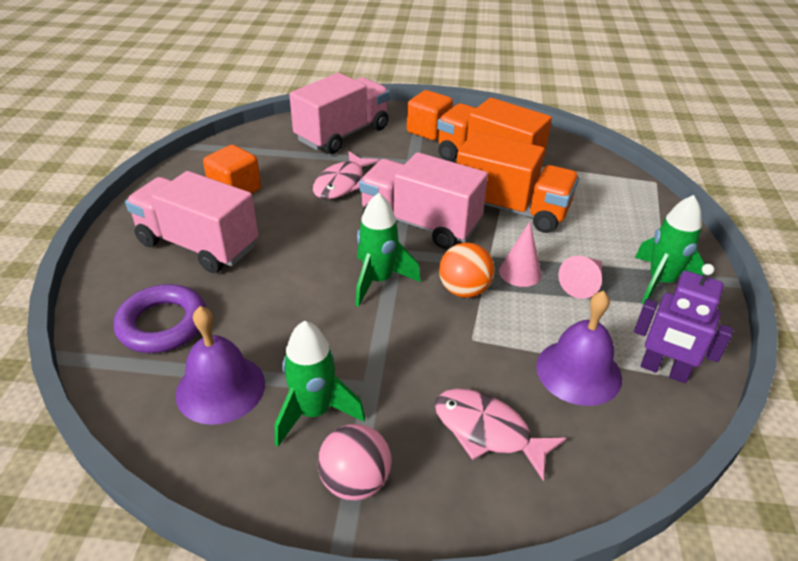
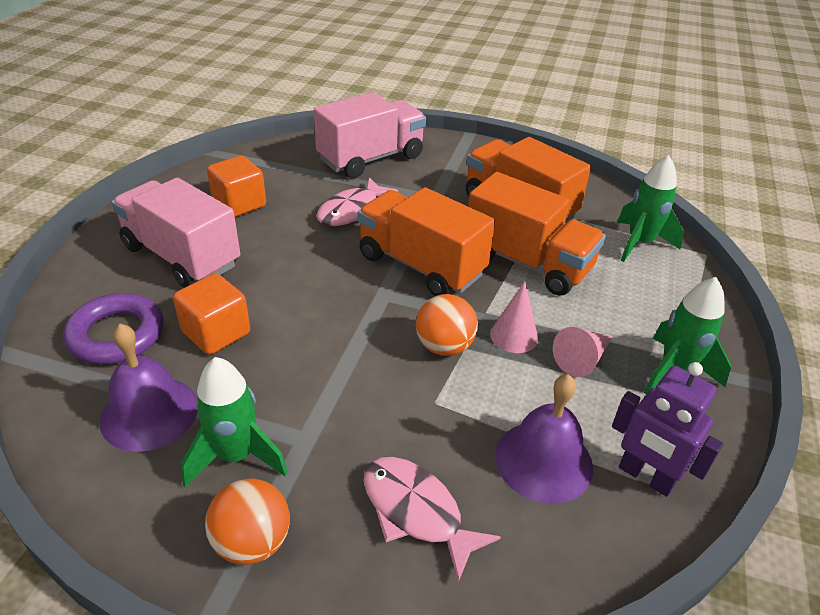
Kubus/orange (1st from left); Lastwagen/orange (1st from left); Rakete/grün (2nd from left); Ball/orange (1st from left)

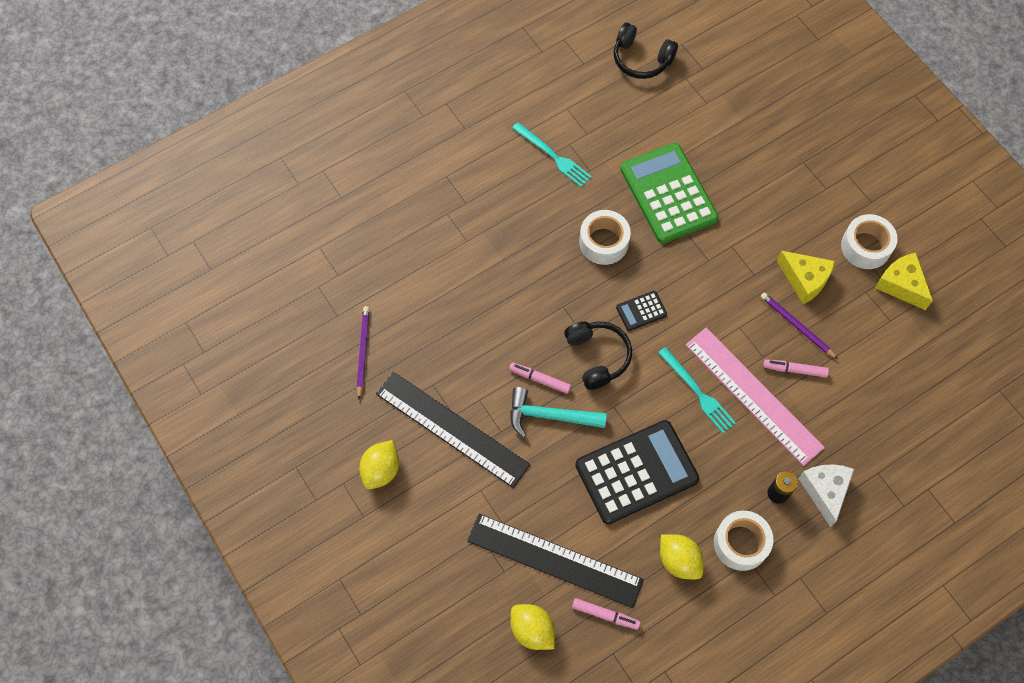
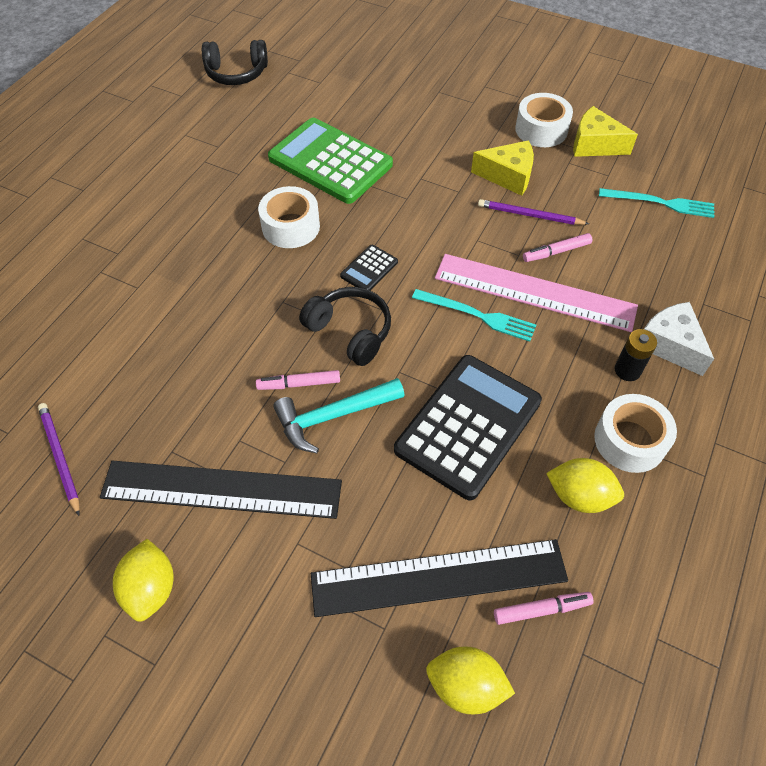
Gabel/türkis (2nd from left)

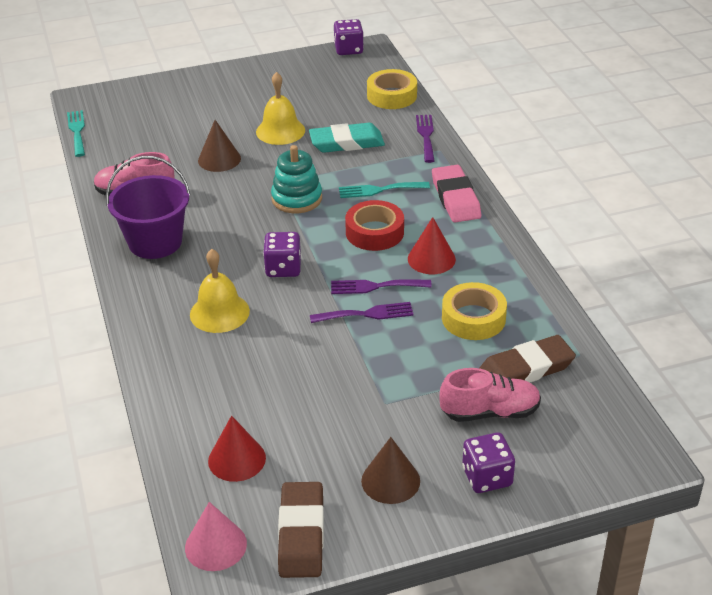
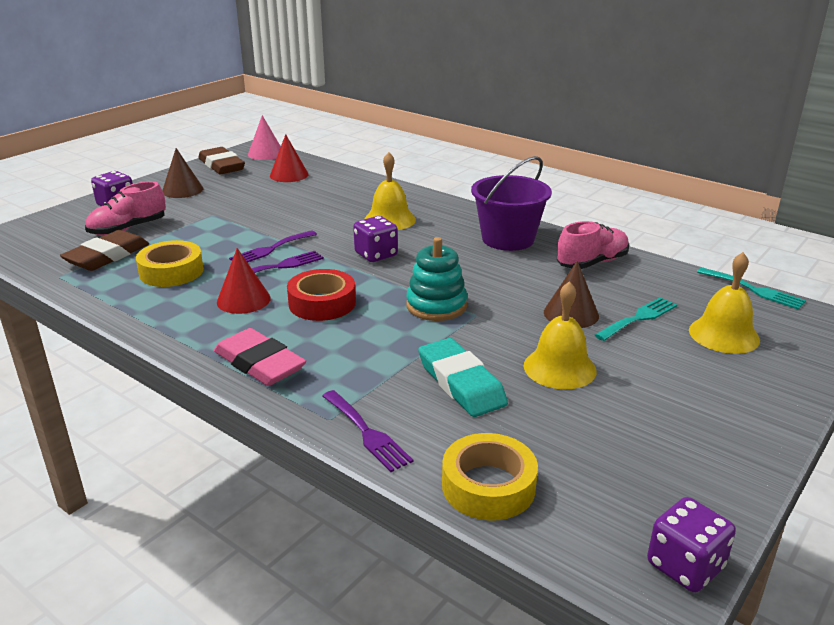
Radiergummi/türkis; Gabel/türkis (1st from left); Glocke/gelb (3rd from left)

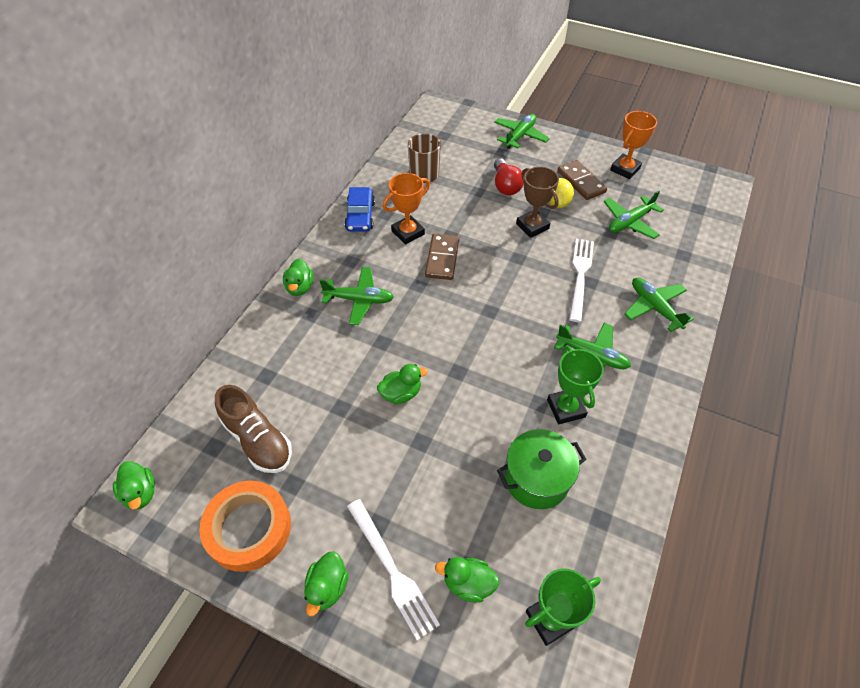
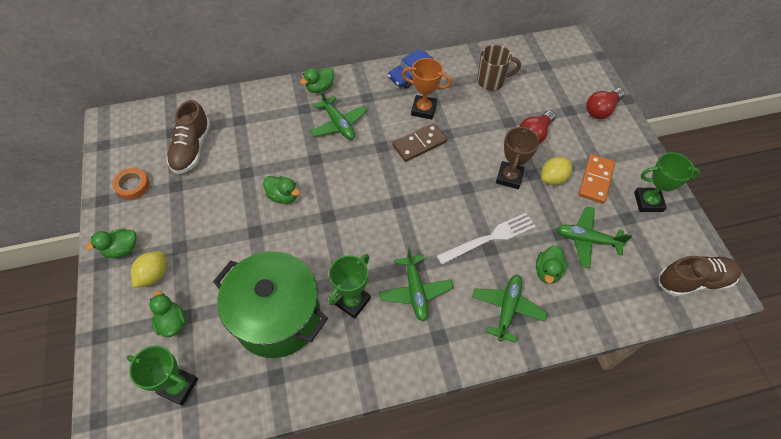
Pokal/grün (3rd from left); Glühbirne/rot (2nd from left); Dominostein/orange; Kochtopf/grün; Ente/grün (5th from left); Klebeband/orange; Zitrone/gelb (1st from left); Schuh/braun (2nd from left)

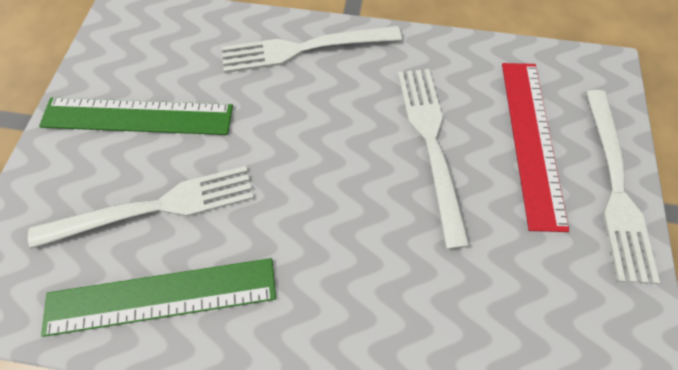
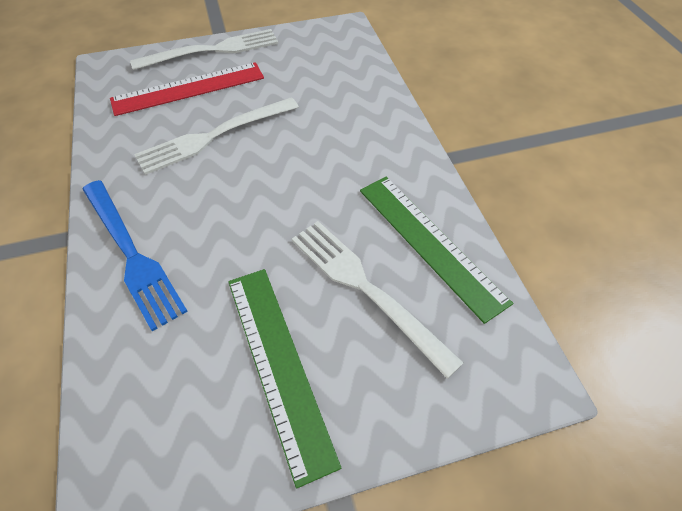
Gabel/blau

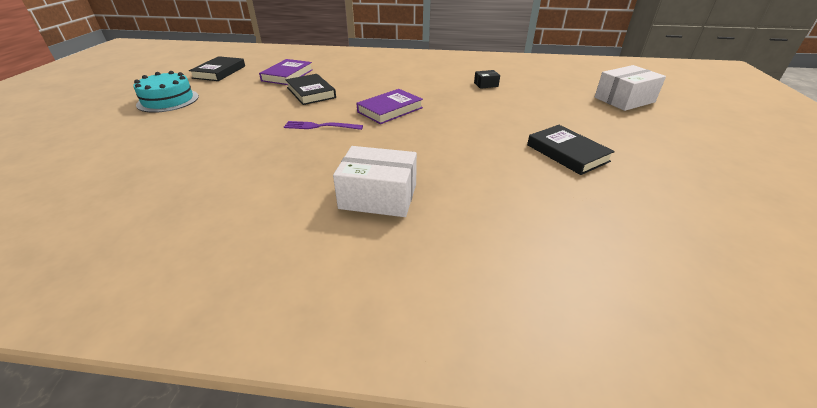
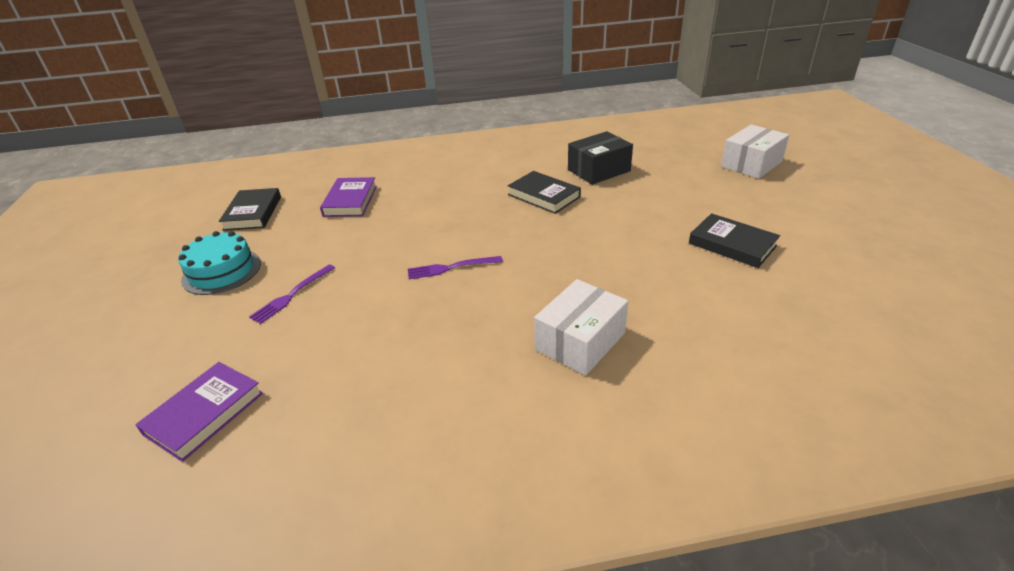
Schachtel/schwarz; Buch/schwarz (2nd from left); Buch/lila (1st from left); Schachtel/weiß (1st from left); Gabel/lila (1st from left)

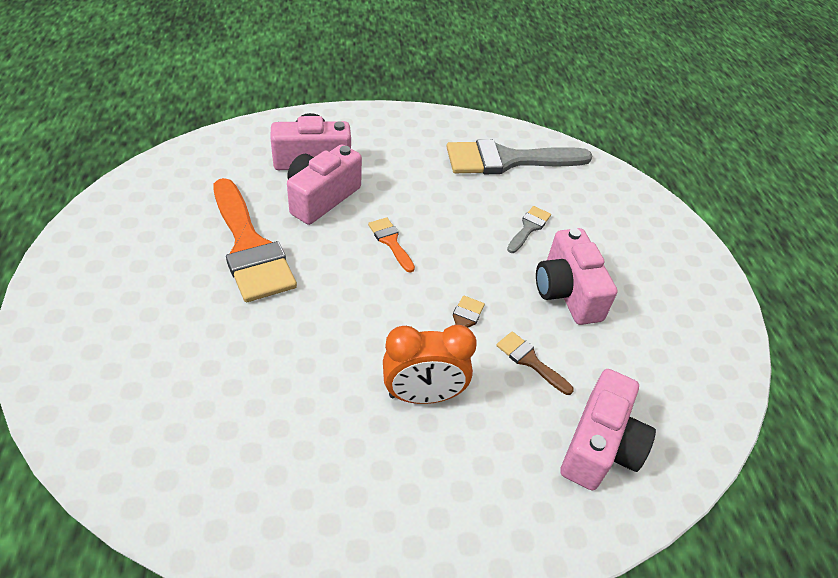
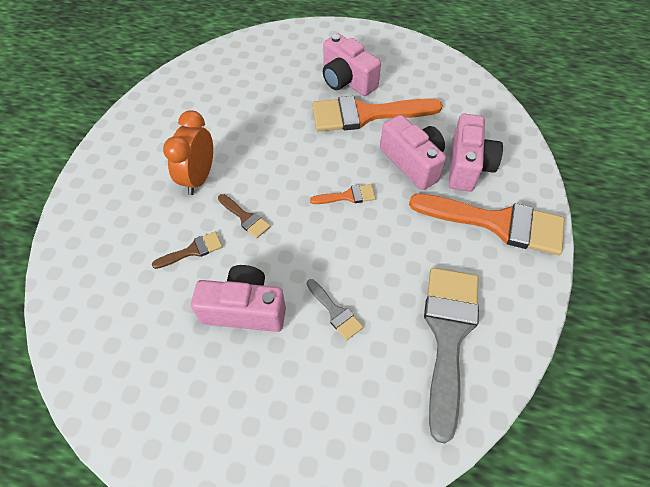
Kamera/rosa (2nd from left); Pinsel/orange (3rd from left)

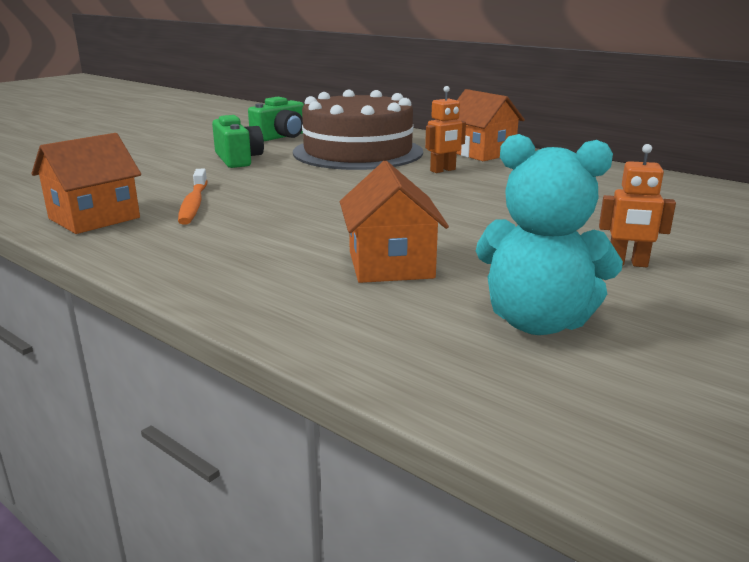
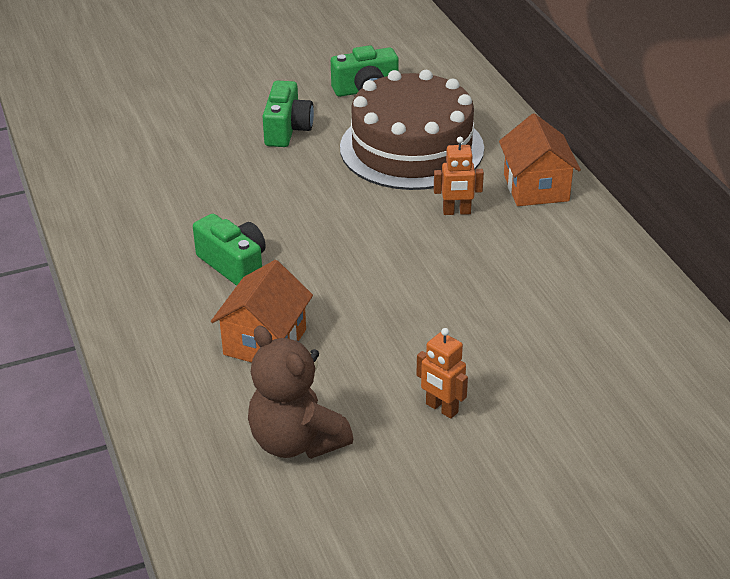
Haus/orange (1st from left in the first image); Teddybär/braun; Zahnbürste/orange; Kamera/grün (1st from left)

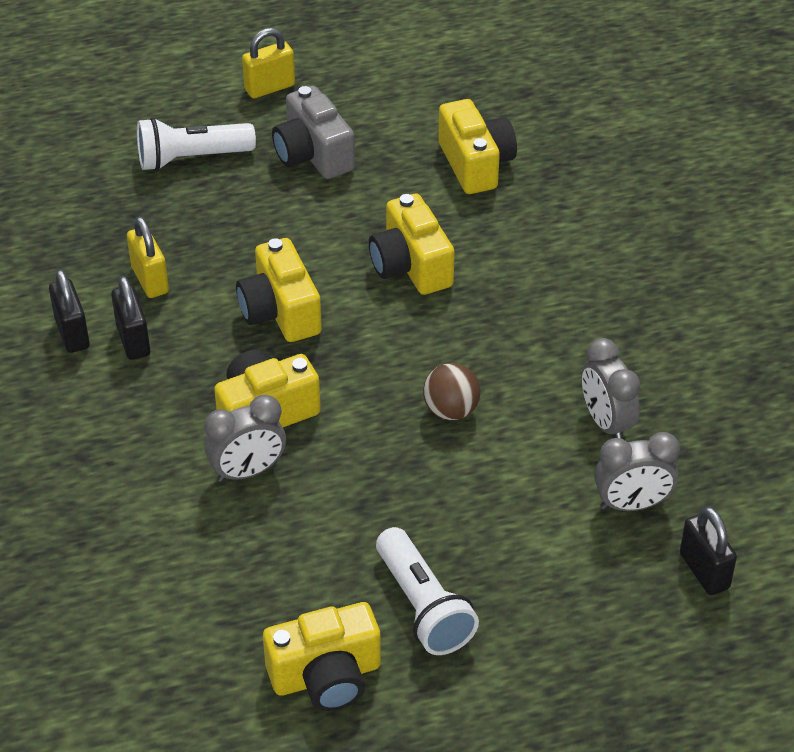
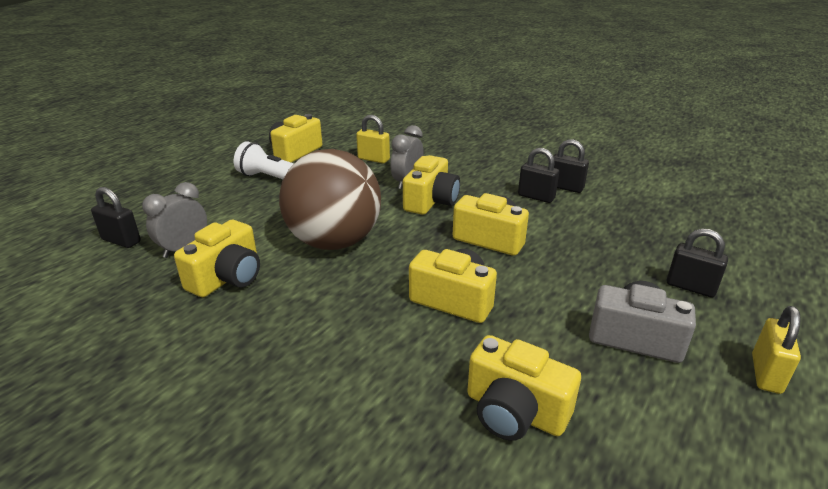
Vorhängeschloss/schwarz (4th from left); Vorhängeschloss/gelb (1st from left); Kamera/gelb (1st from left); Ball/braun

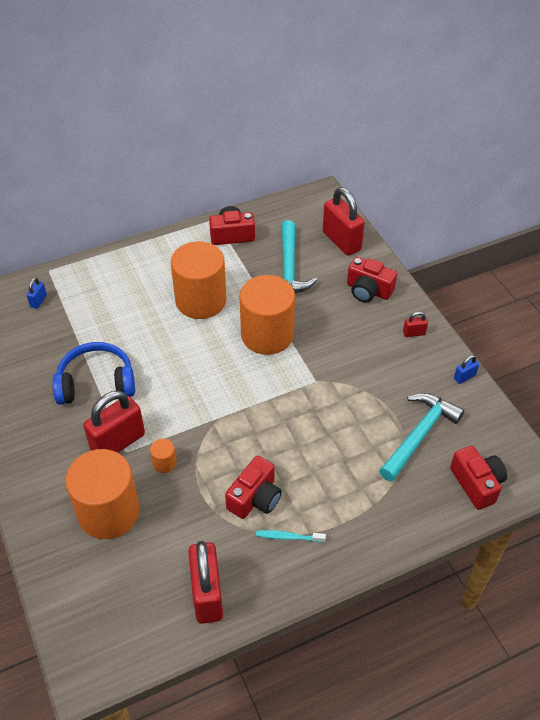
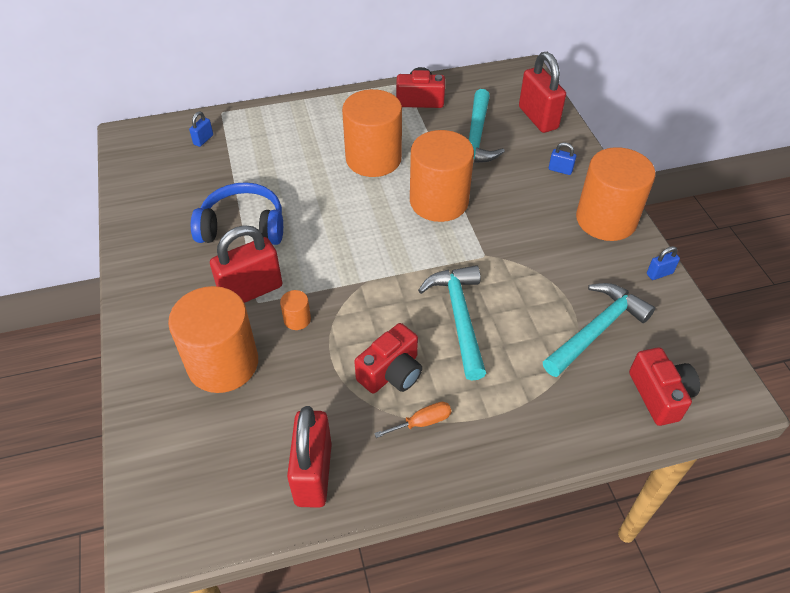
Vorhängeschloss/blau (2nd from left); Vollzylinder/orange (5th from left); Schraubenzieher/orange; Hammer/türkis (1st from left)

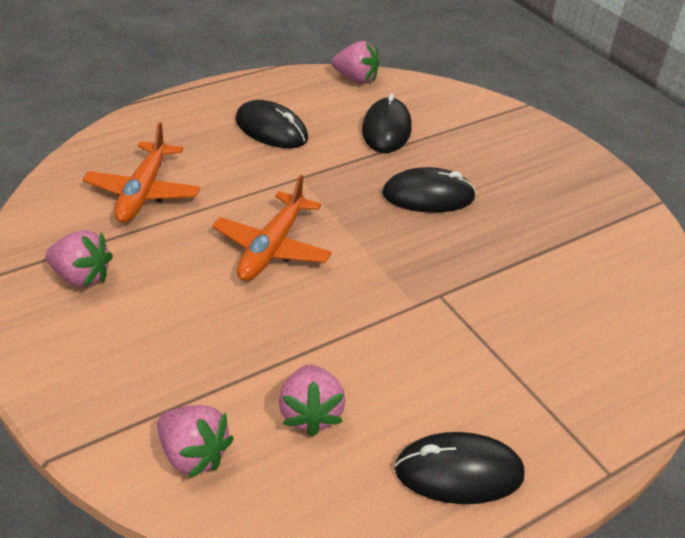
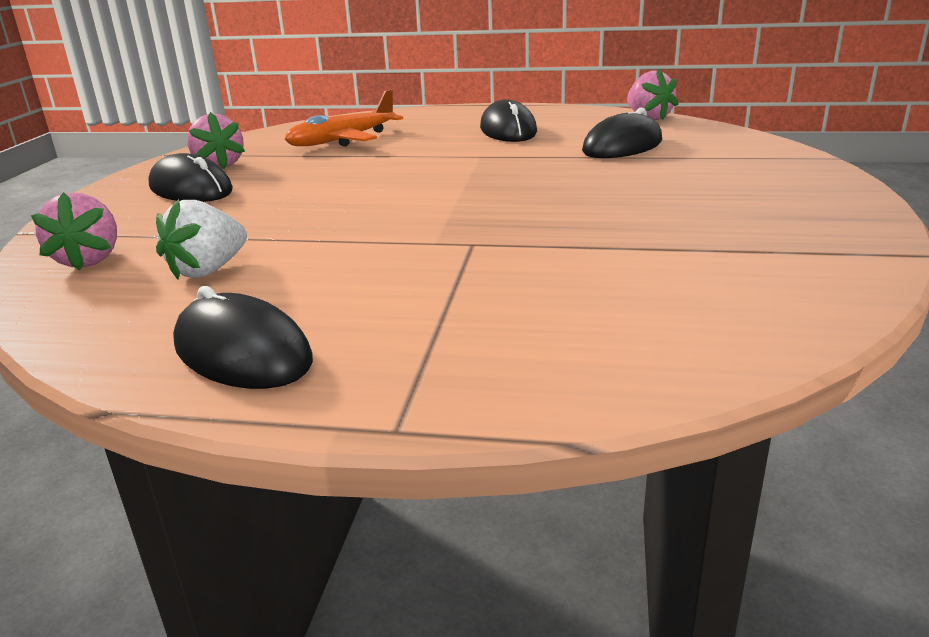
Computermaus/schwarz (1st from left); Flugzeug/orange (2nd from left in the first image); Erdbeere/weiß

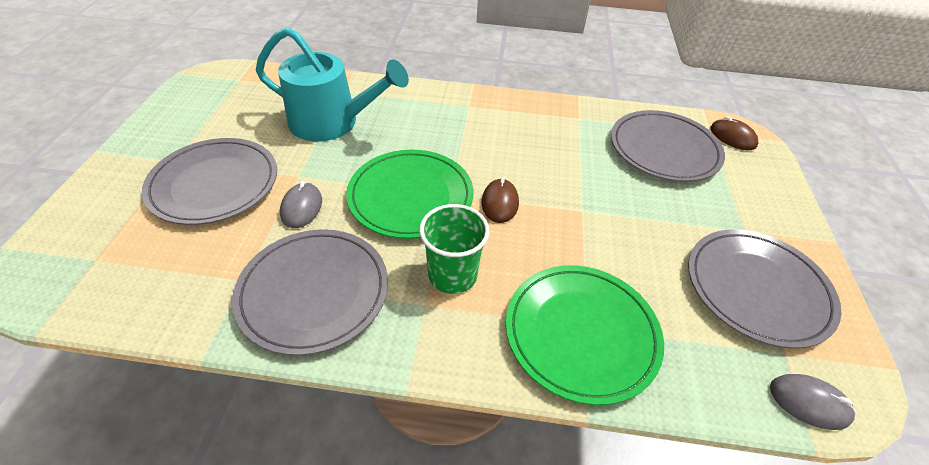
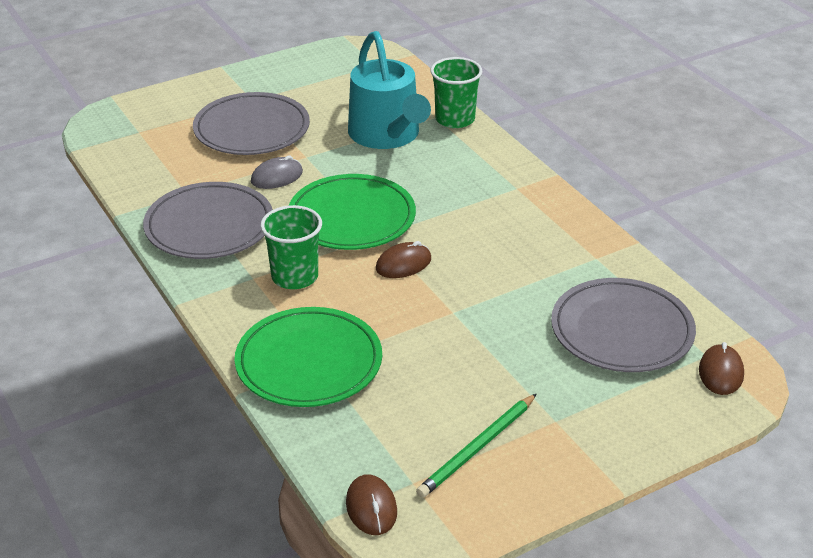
Bleistift/grün; Computermaus/braun (1st from left); Becher/grün (2nd from left)

